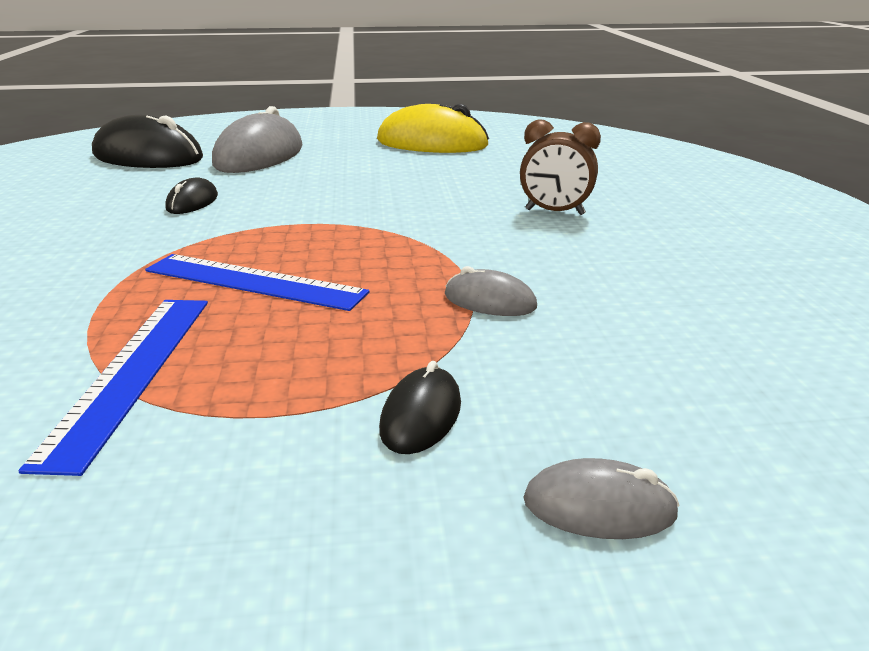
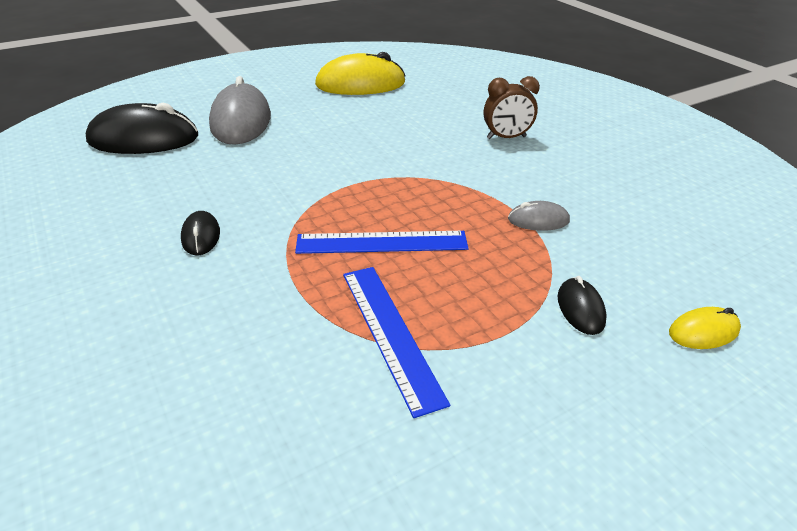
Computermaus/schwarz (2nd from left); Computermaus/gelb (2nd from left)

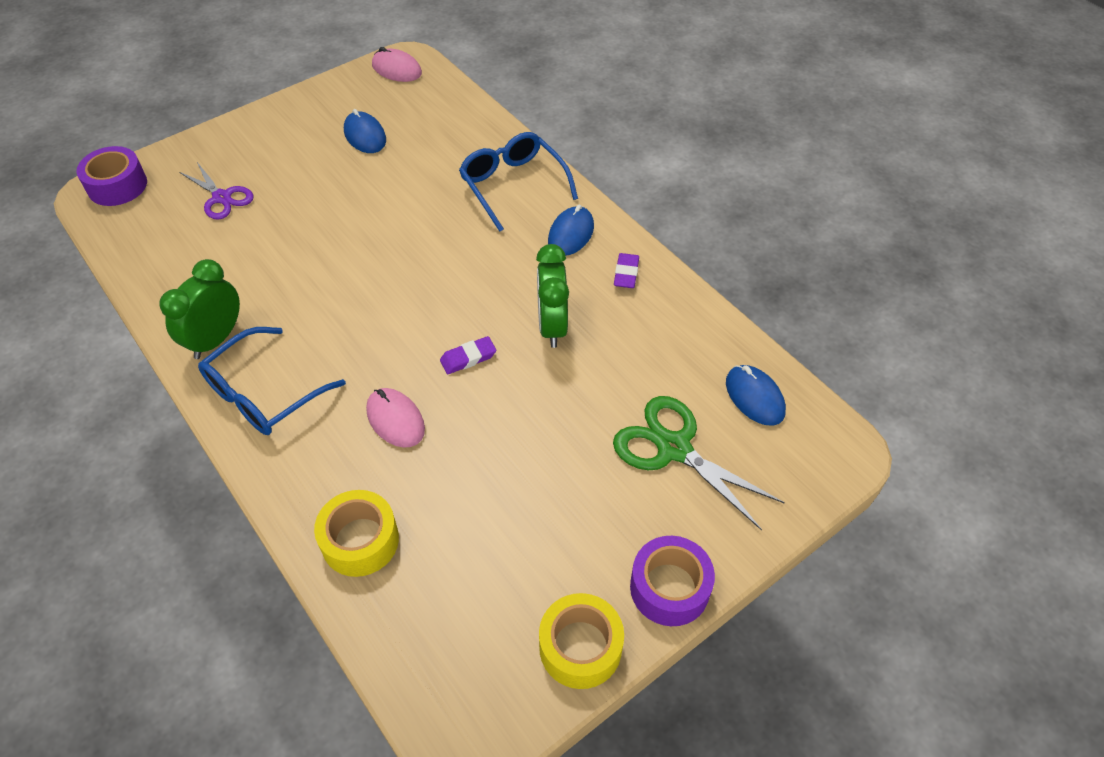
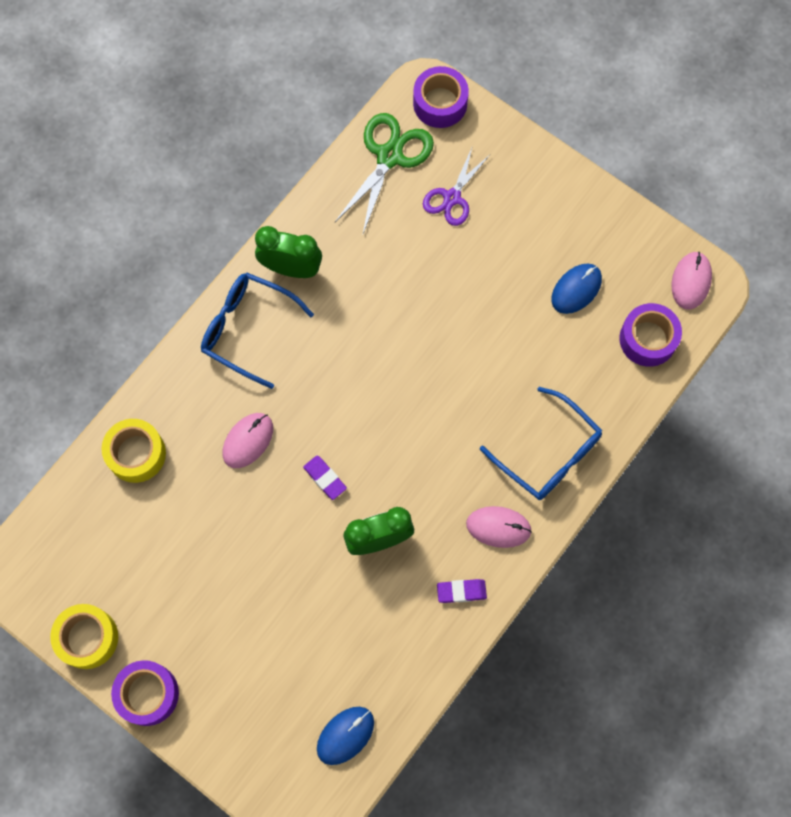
Brille/blau (2nd from left); Computermaus/rosa (2nd from left); Schere/grün; Klebeband/lila (3rd from left)

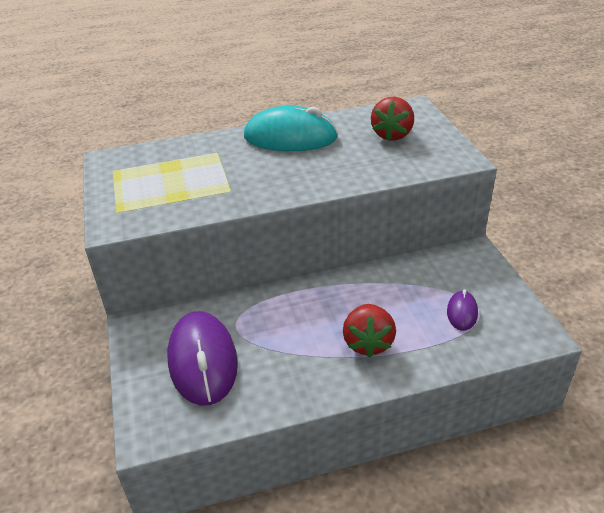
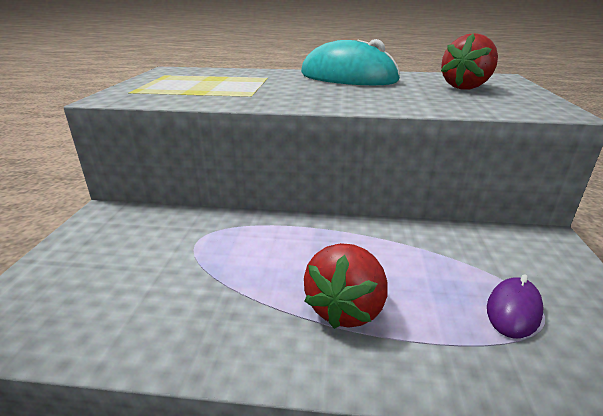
Computermaus/lila (1st from left in the first image)

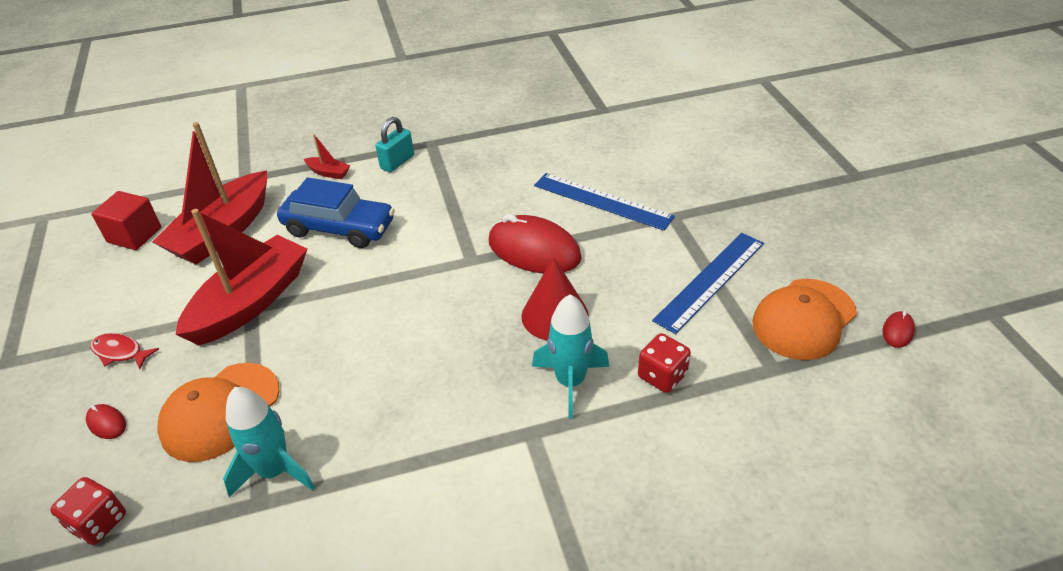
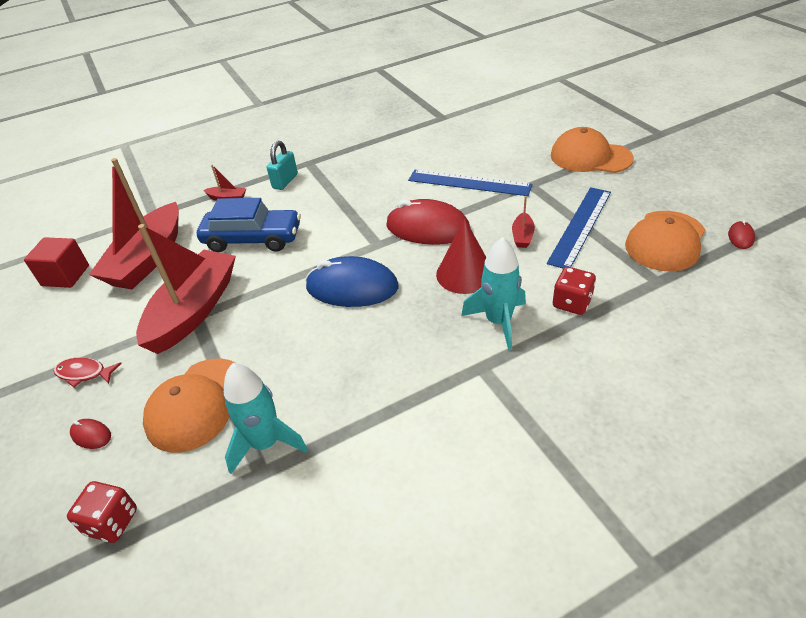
Kappe/orange (2nd from left); Boot/rot (4th from left); Computermaus/blau

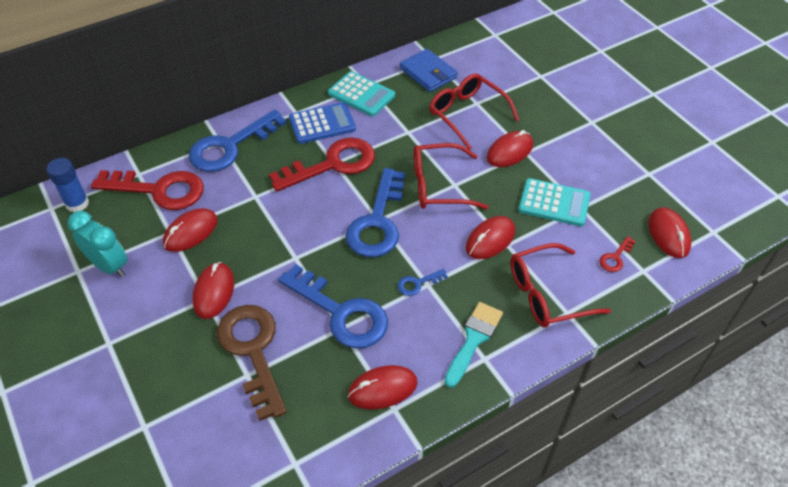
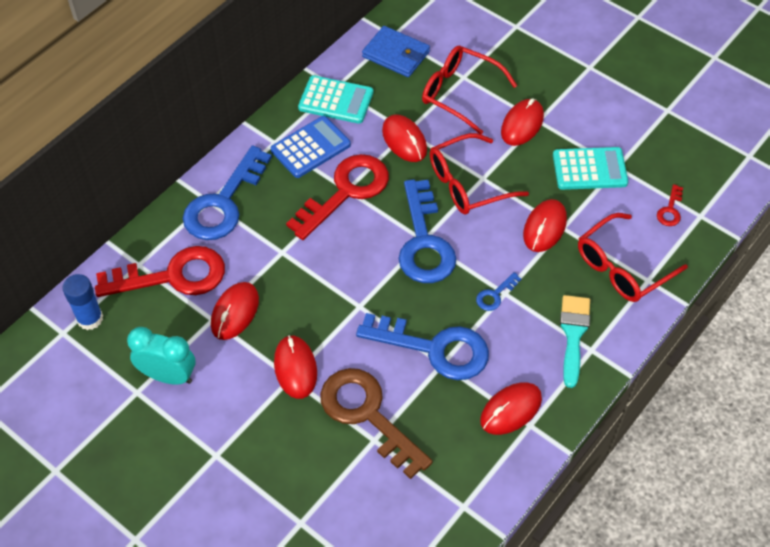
Computermaus/rot (3rd from left)

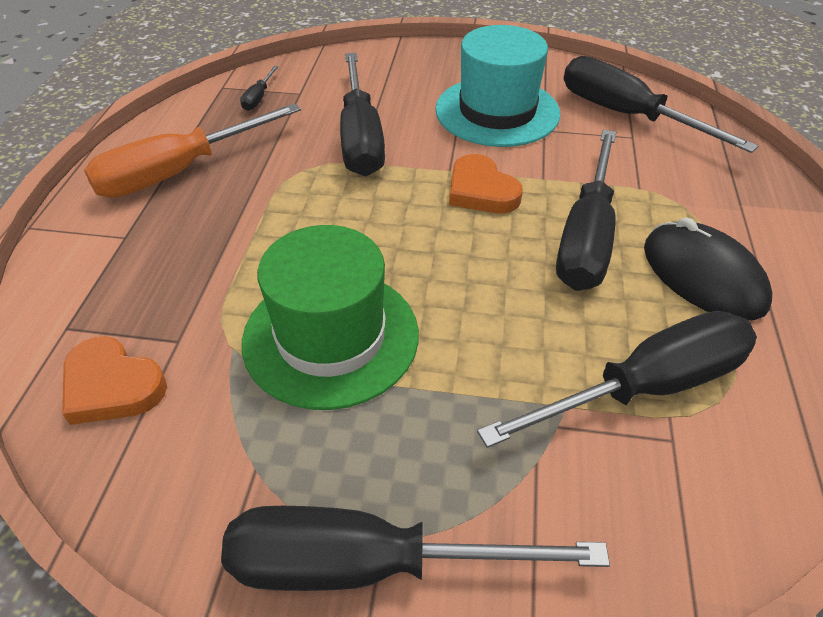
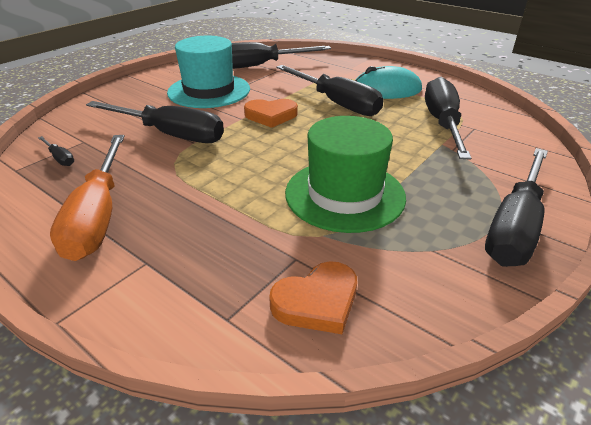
Computermaus/türkis

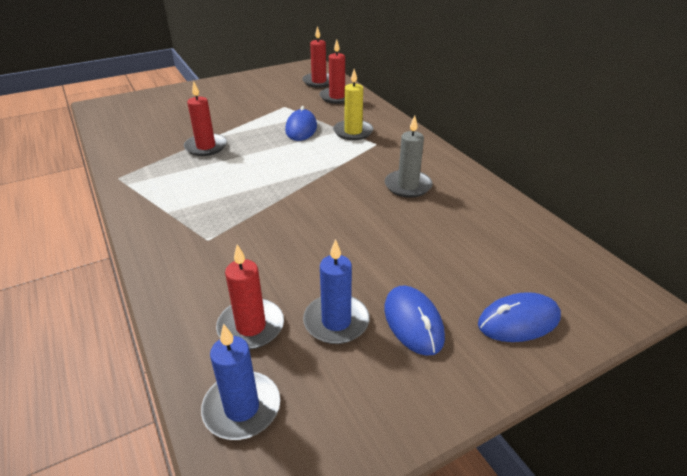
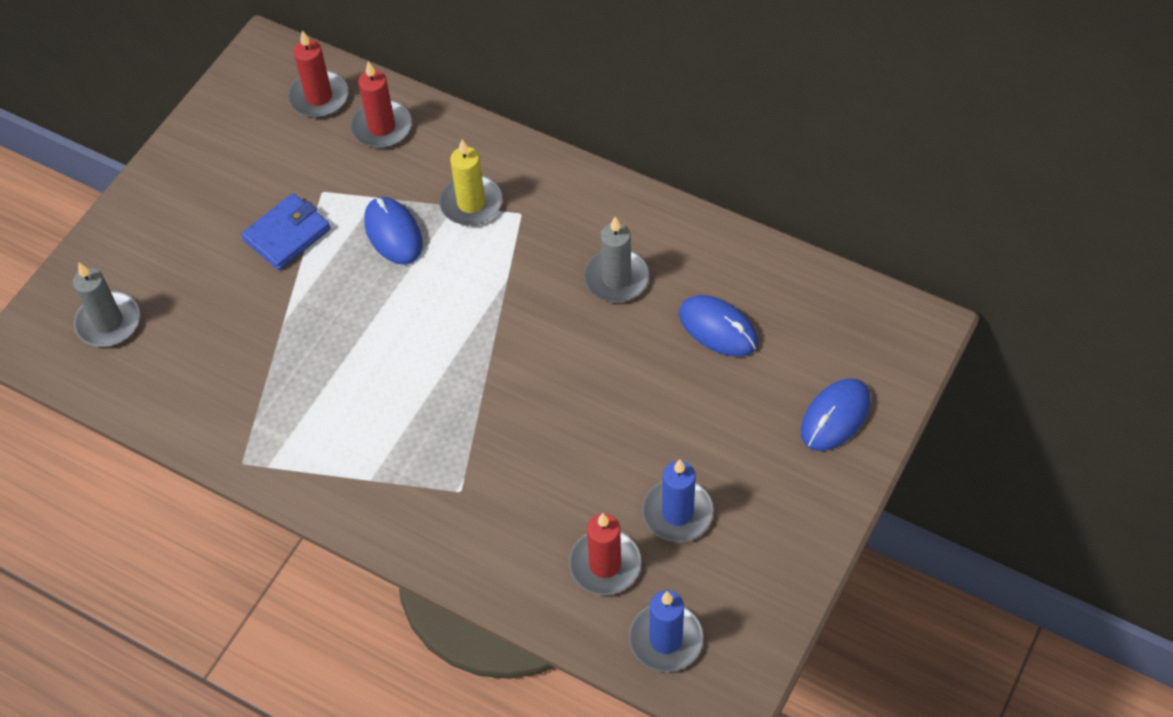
Kerze/rot (1st from left in the first image); Computermaus/blau (2nd from left); Geldbörse/blau; Kerze/grau (1st from left)

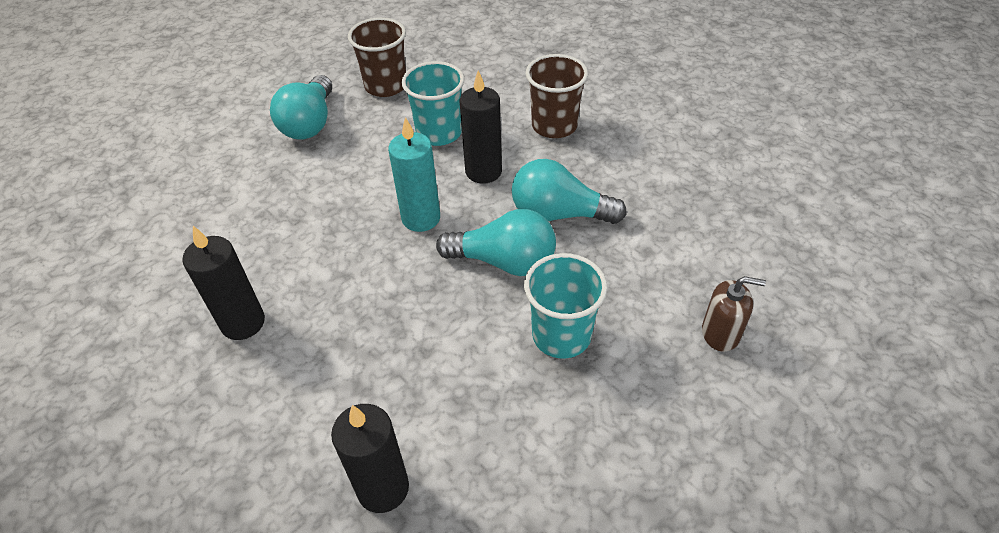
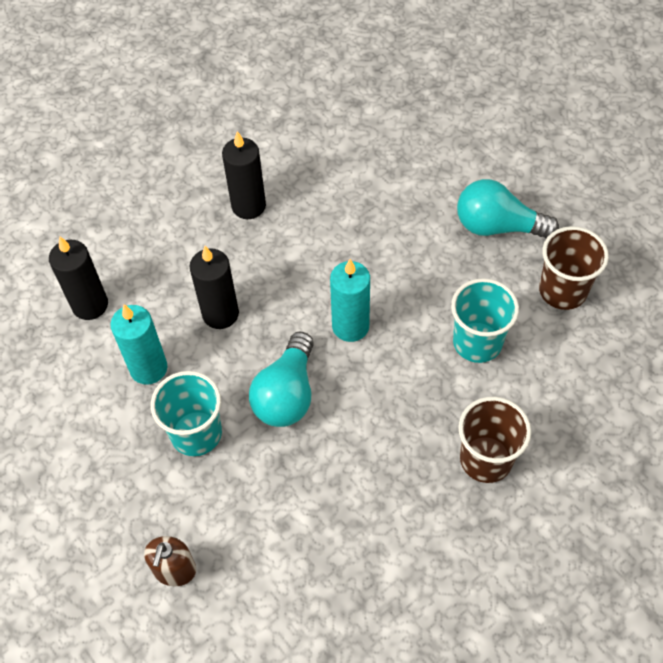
Kerze/schwarz (2nd from left); Glühbirne/türkis (3rd from left in the first image); Kerze/türkis (1st from left)

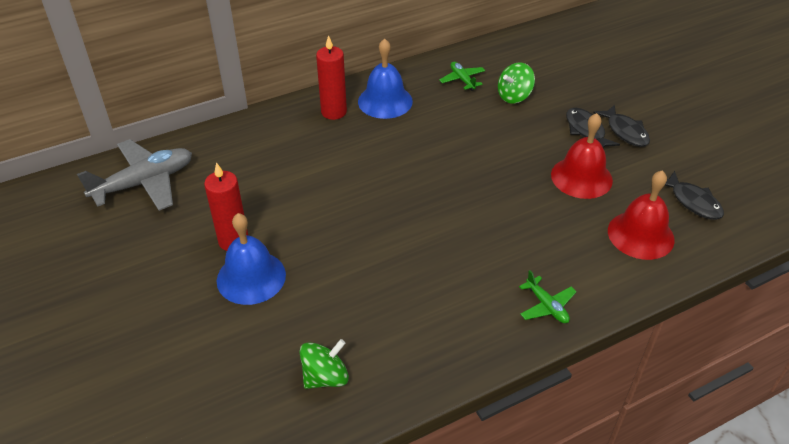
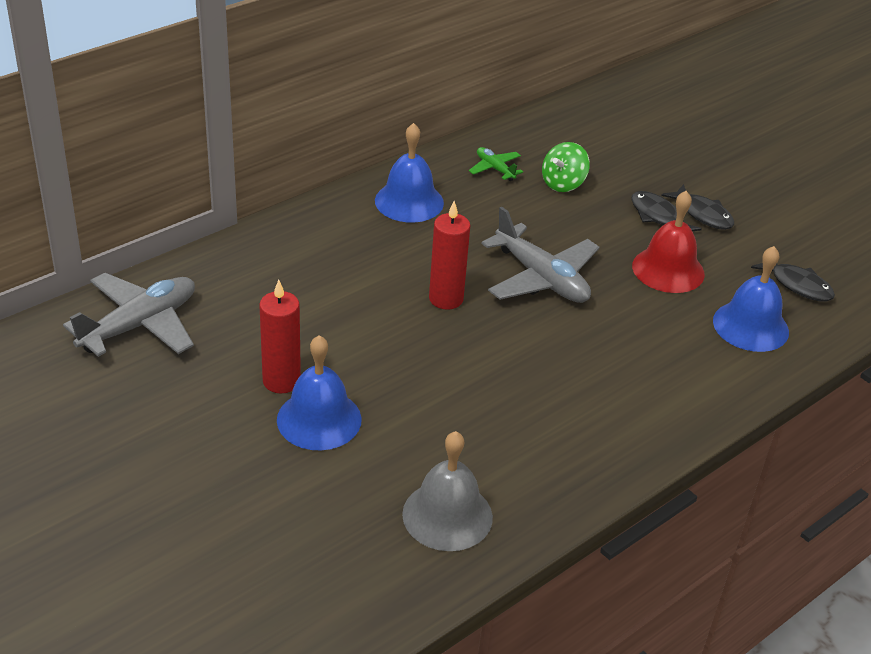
Kerze/rot (2nd from left); Glocke/blau (3rd from left); Flugzeug/grün (2nd from left in the first image); Glocke/grau; Flugzeug/grau (2nd from left)

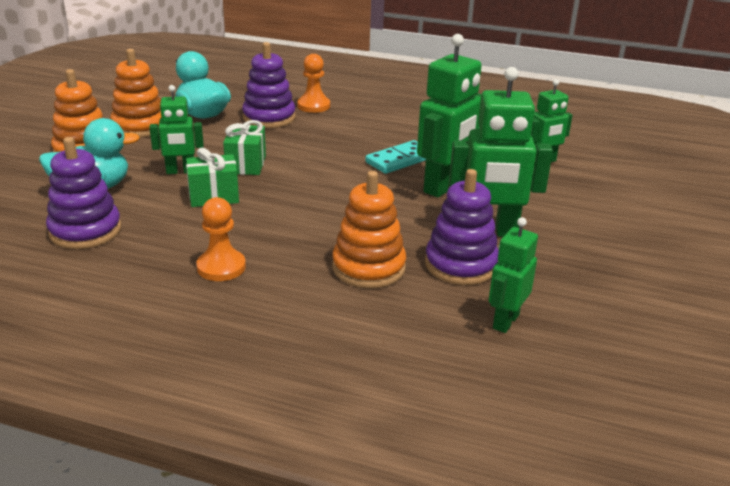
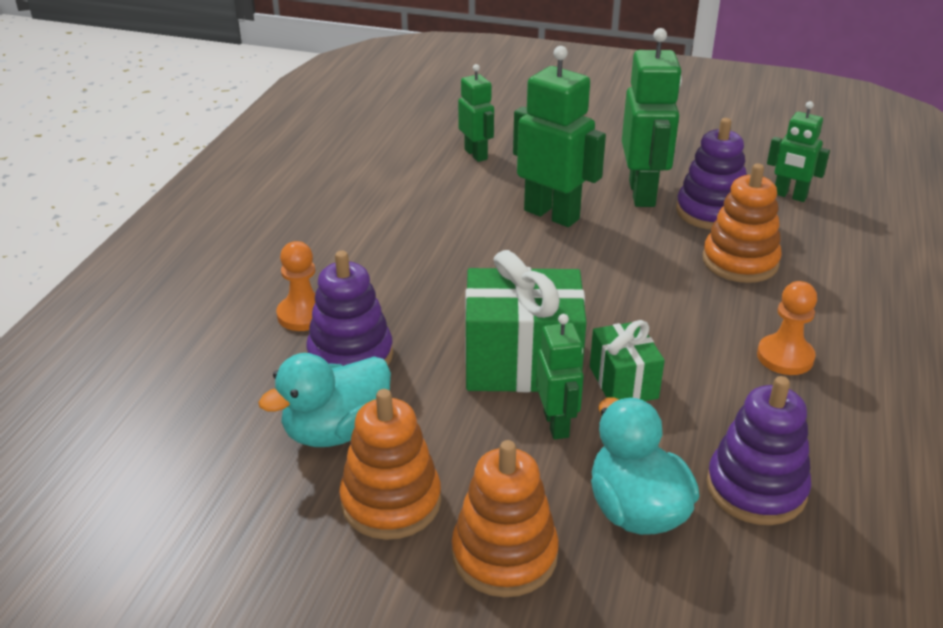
Geschenk/grün (1st from left); Dominostein/türkis

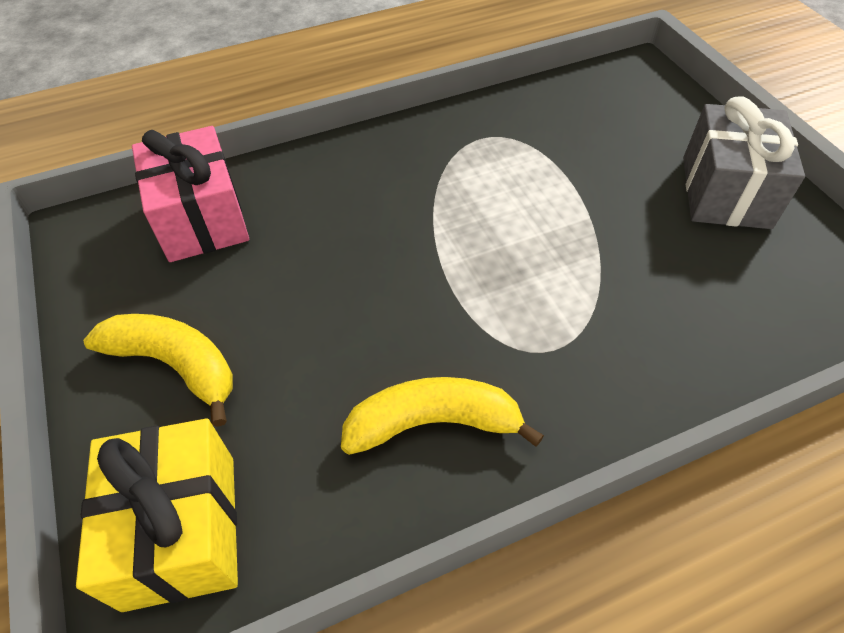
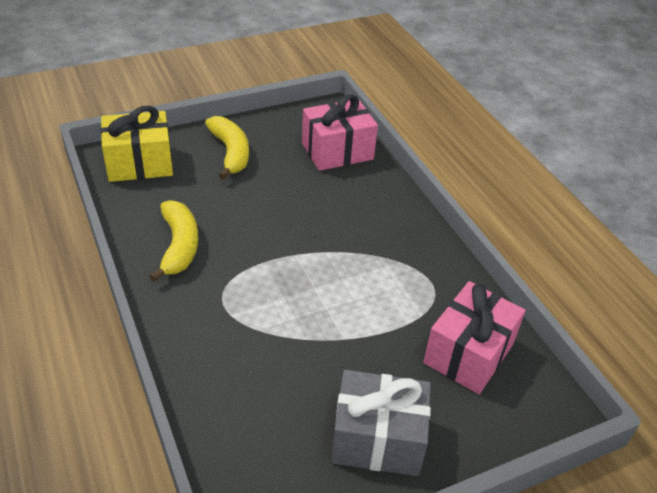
Banane/gelb (2nd from left); Geschenk/rosa (2nd from left)

